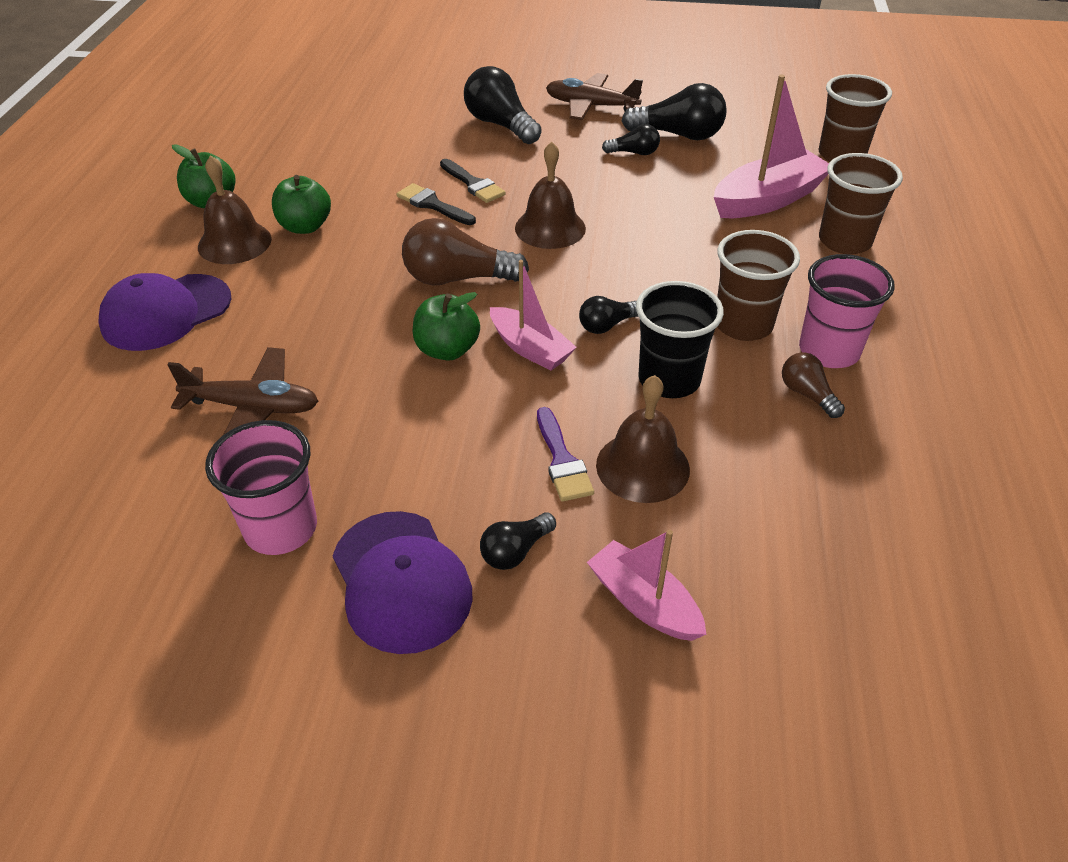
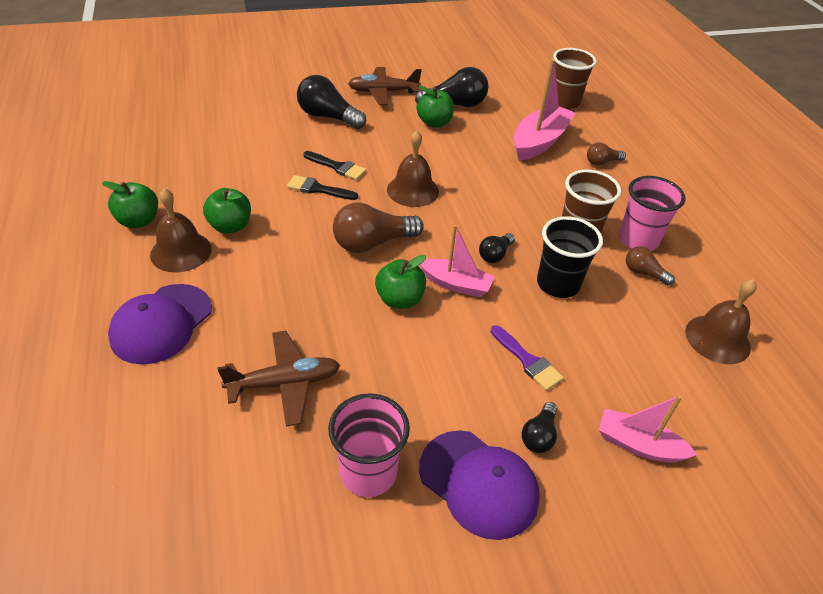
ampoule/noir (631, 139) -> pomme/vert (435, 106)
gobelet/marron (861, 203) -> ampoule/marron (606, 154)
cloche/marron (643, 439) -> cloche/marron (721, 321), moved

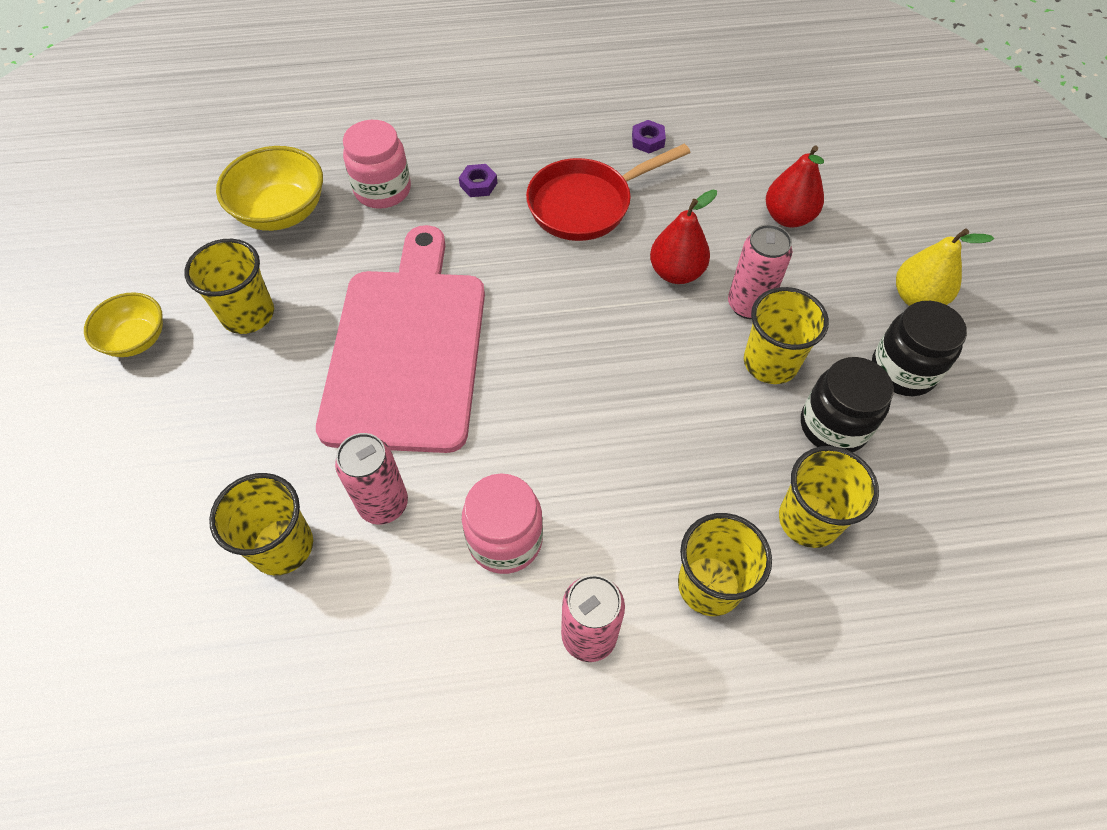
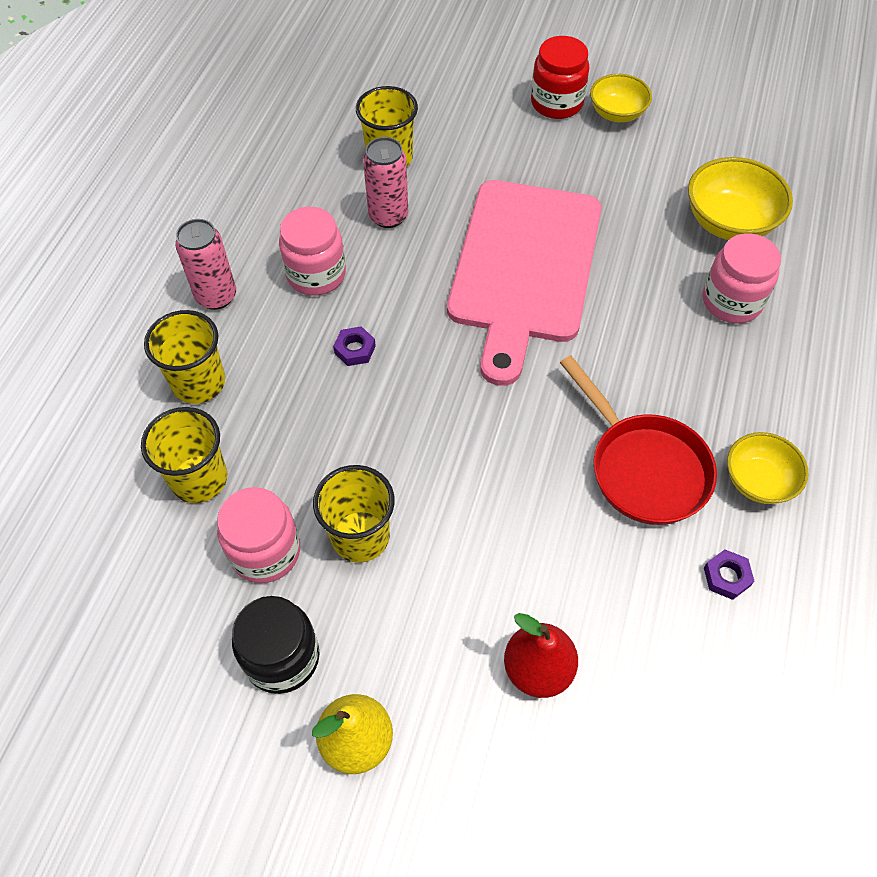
bocal/noir (847, 404) -> bocal/rose (258, 535)
écrou/violet (478, 180) -> écrou/violet (354, 346), moved
planche à découper/rose (400, 339) -> planche à découper/rose (524, 283), 75 degrees clockwise
none -> bocal/rouge (560, 77)
poêle/rouge (608, 192) -> poêle/rouge (638, 440), 150 degrees clockwise
none -> bol/jaune (767, 468)
gobelet/jaune (229, 286) -> none
poire/rouge (683, 237) -> none
canette/rose (760, 271) -> none

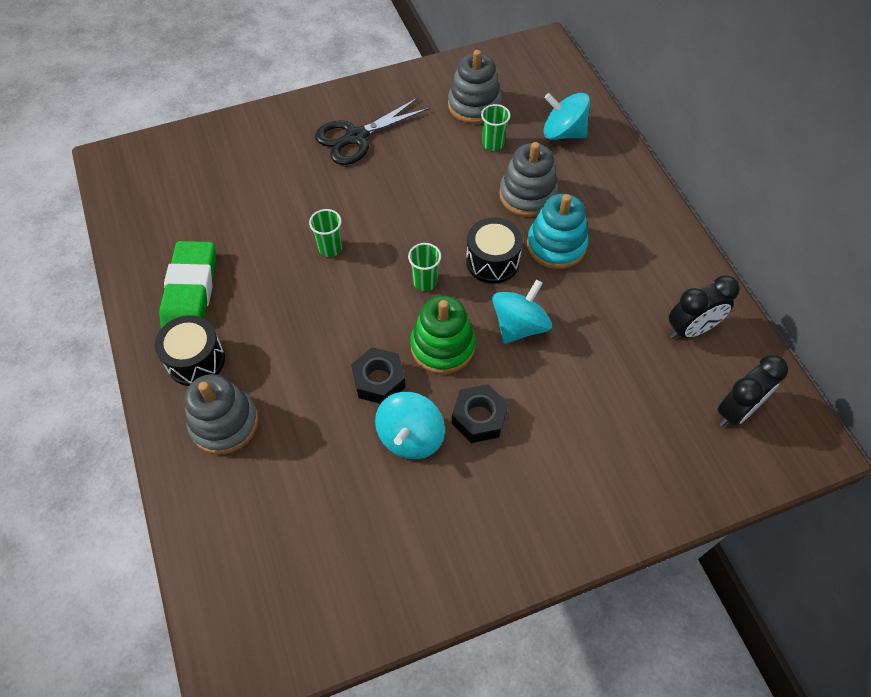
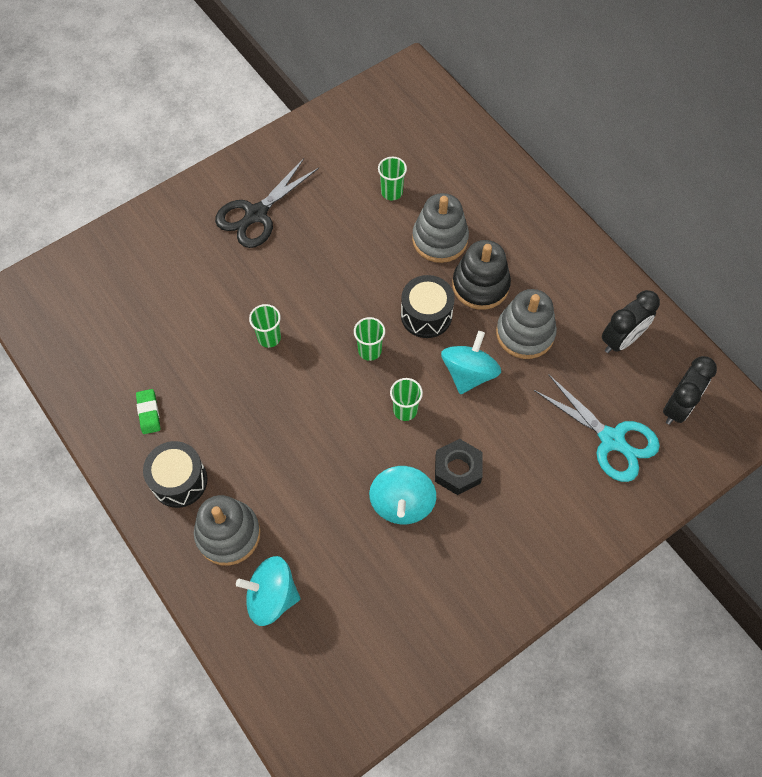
gomme/vert (187, 284) -> gomme/vert (148, 411), x0.46
toupie/turquoise (566, 116) -> toupie/turquoise (268, 591), moved
jouet à empiler/vert (443, 335) -> gobelet/vert (406, 399)
jouet à empiler/turquoise (558, 231) -> jouet à empiler/noir (481, 275)
jouet à empiler/gris (475, 87) -> jouet à empiler/gris (526, 324), moved
none -> ciseaux/turquoise (597, 428)
écrou/noir (378, 375) -> none

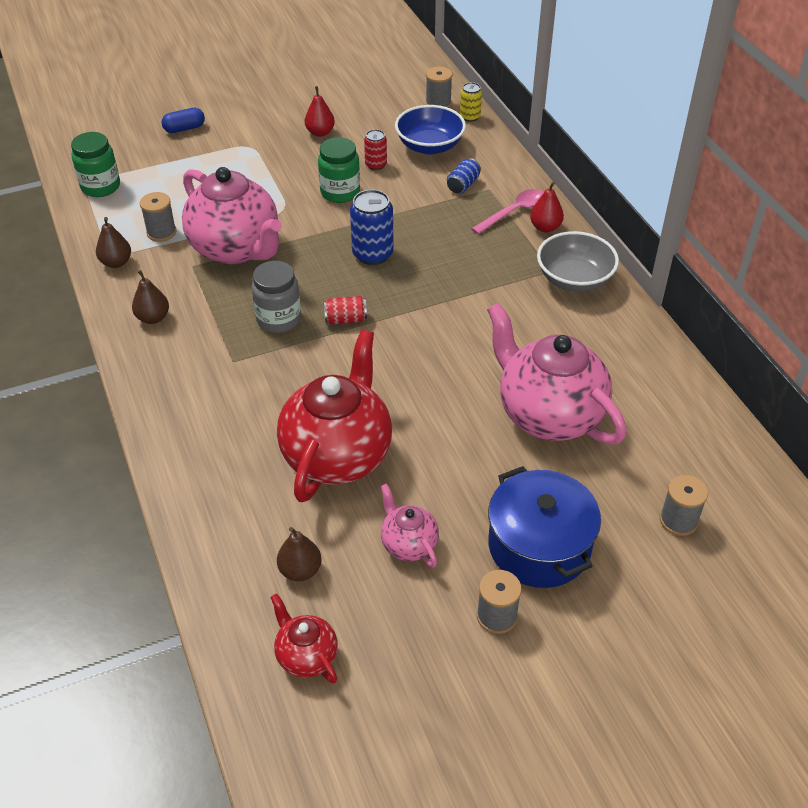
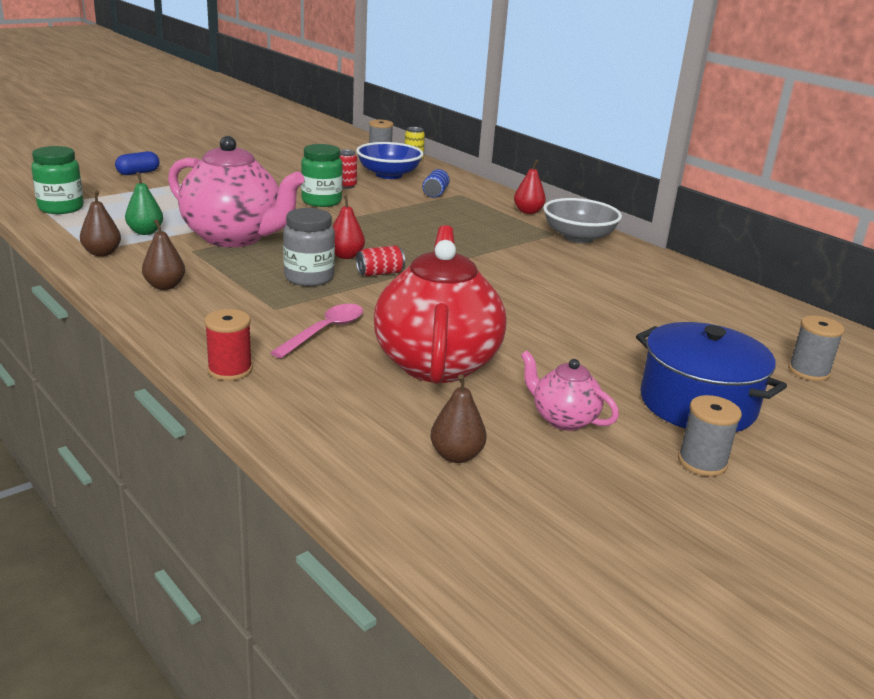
bobine/gris (158, 217) -> poire/vert (144, 203)
none -> bobine/rouge (228, 345)
cuillère/rose (507, 211) -> cuillère/rose (316, 331), moved
poire/rouge (320, 111) -> poire/rouge (349, 227), moved
théière/rouge (304, 638) -> none
canette/bleu (372, 227) -> none
théière/rose (556, 374) -> none

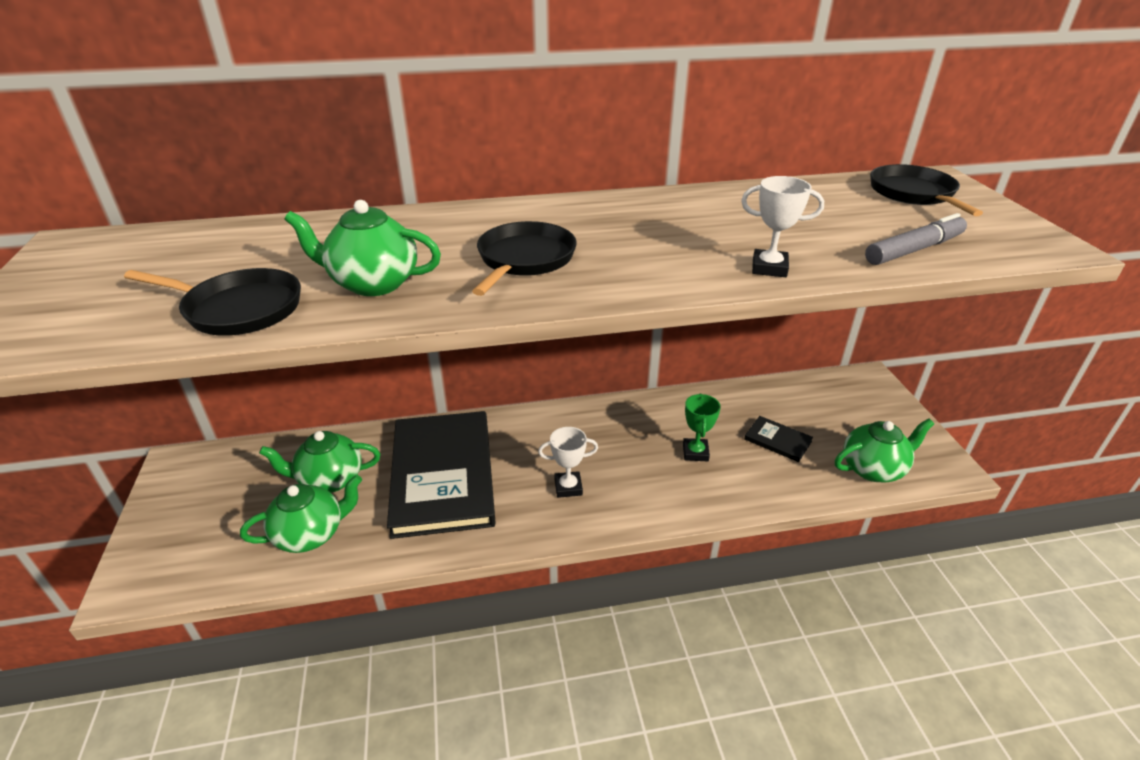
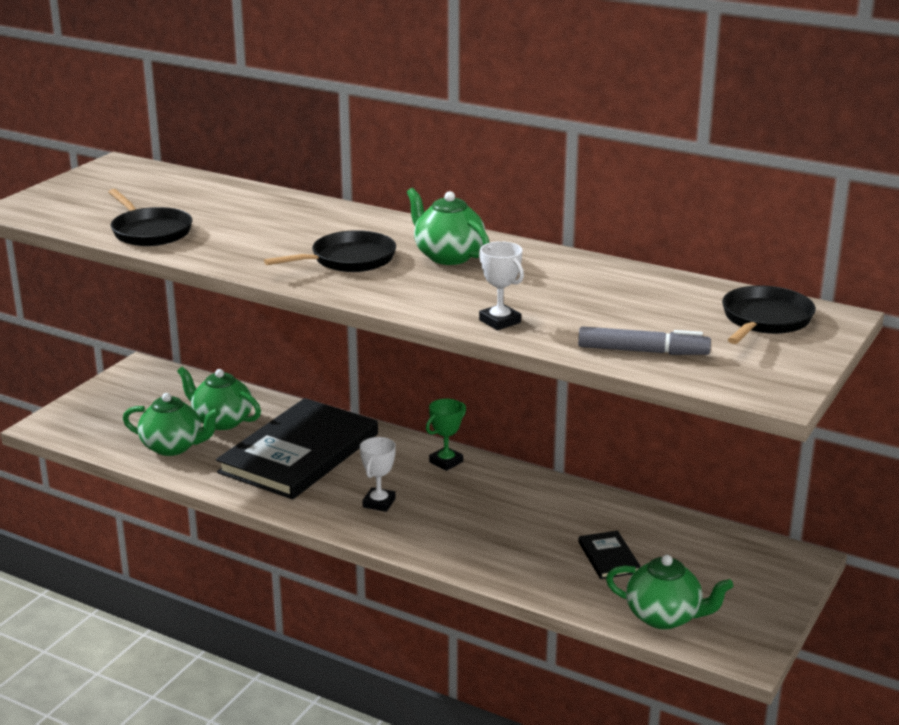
trophée/blanc (568, 462) -> trophée/blanc (378, 474), 75 degrees clockwise
théière/vert (362, 248) -> théière/vert (448, 226), moved
trophée/vert (702, 427) -> trophée/vert (446, 435), moved

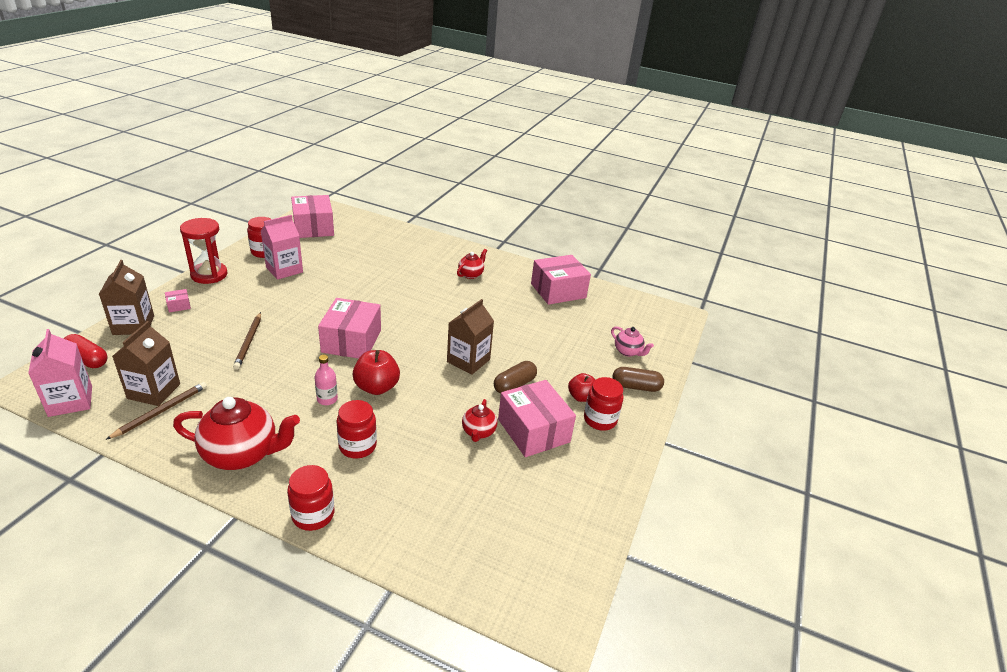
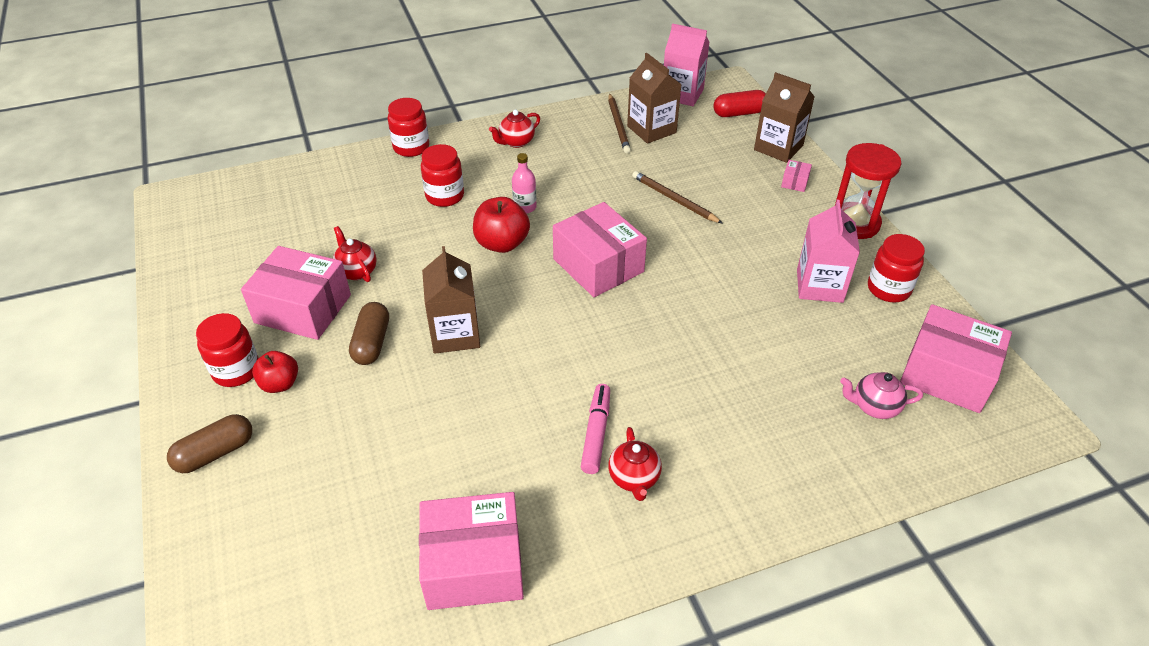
boîte/rose (561, 280) -> boîte/rose (471, 551), 60 degrees clockwise
théière/rouge (236, 433) -> théière/rouge (514, 129), x0.52
none -> feutre/rose (595, 429)
théière/rose (632, 341) -> théière/rose (881, 395), moved

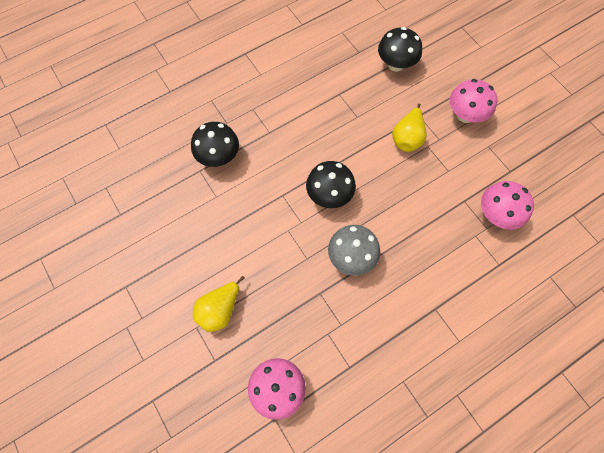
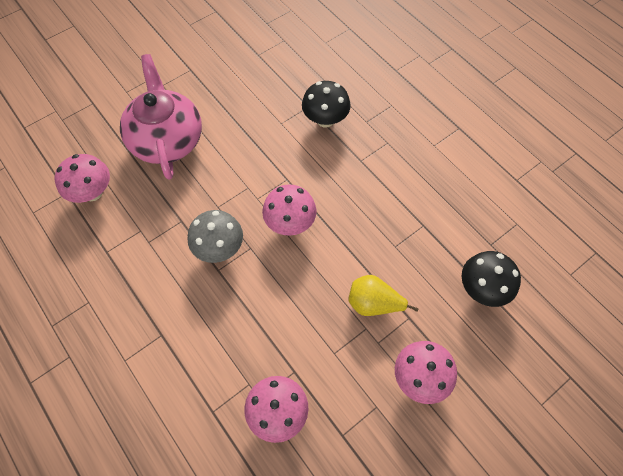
poire/jaune (219, 304) -> théière/rose (161, 117)
champignon/noir (331, 184) -> champignon/rose (289, 210)

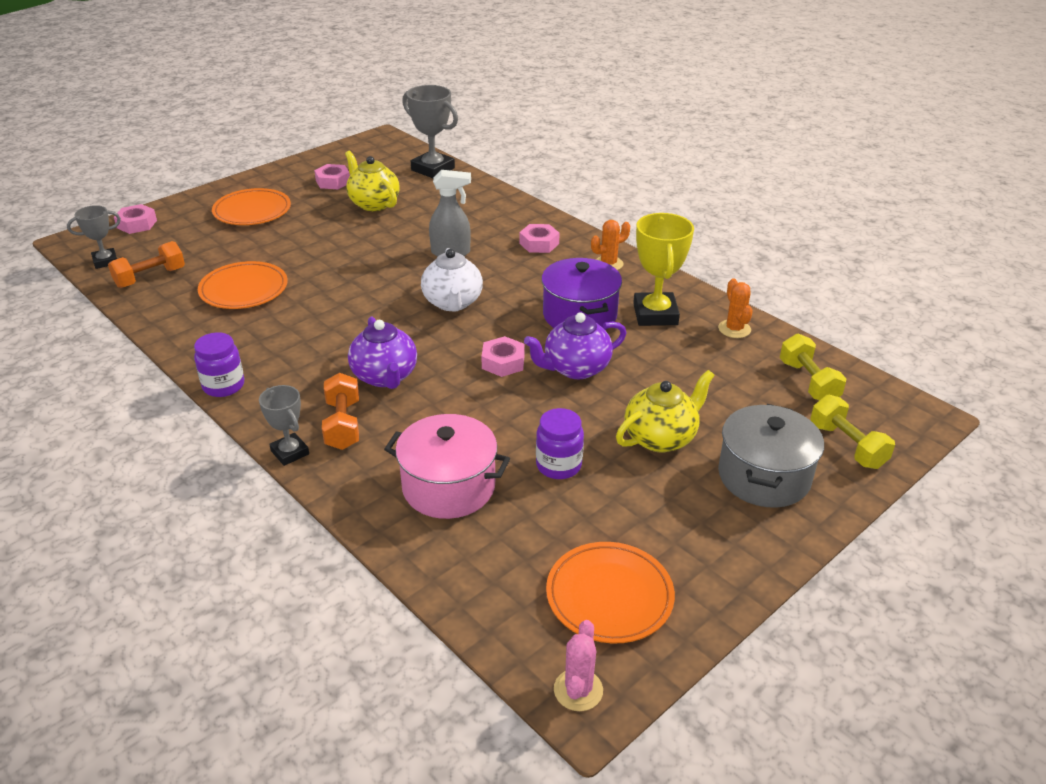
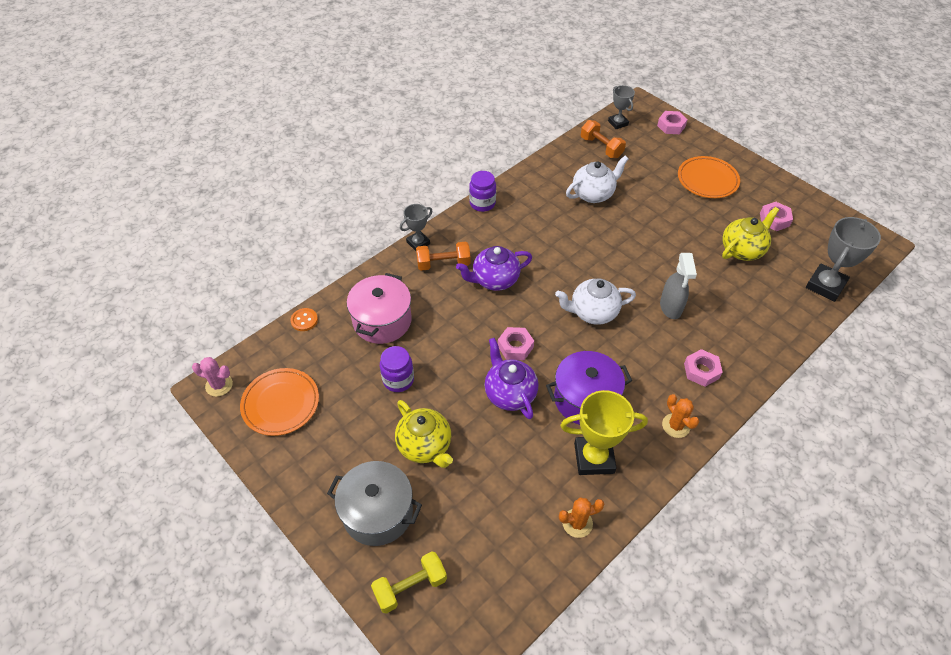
none -> bouton/orange (304, 319)
assiette/orange (243, 285) -> théière/blanc (597, 179)
haltère/jaune (813, 367) -> none

